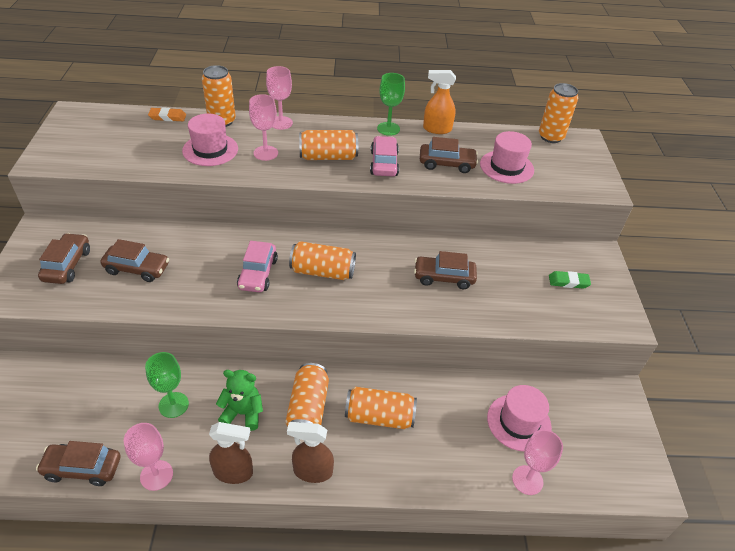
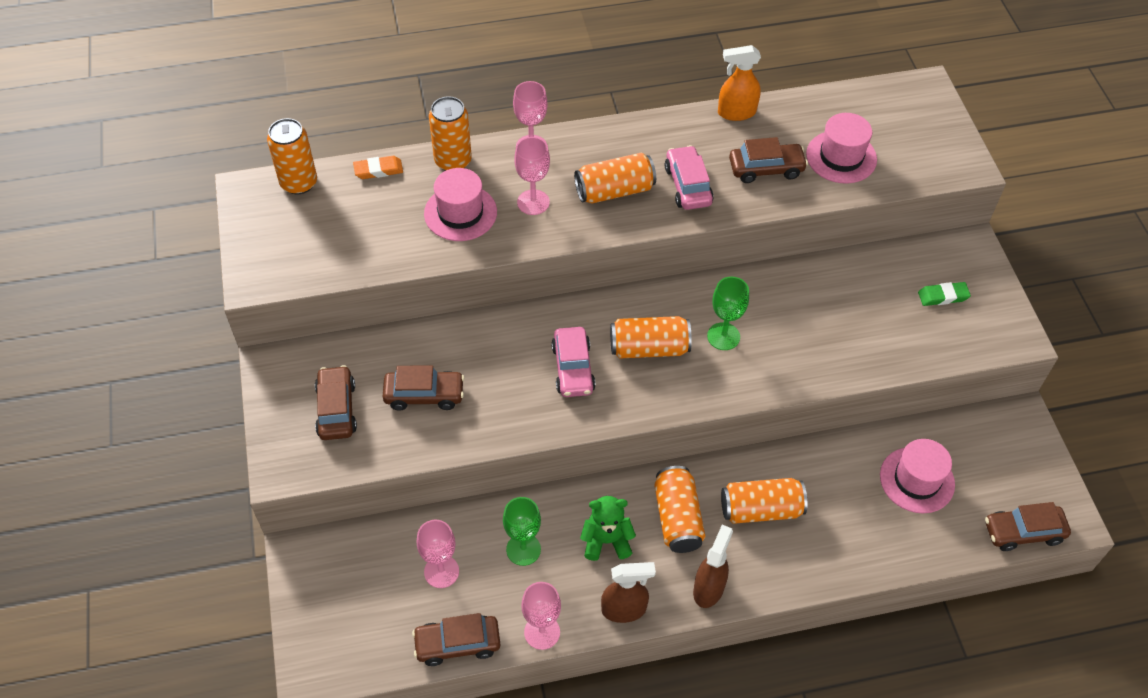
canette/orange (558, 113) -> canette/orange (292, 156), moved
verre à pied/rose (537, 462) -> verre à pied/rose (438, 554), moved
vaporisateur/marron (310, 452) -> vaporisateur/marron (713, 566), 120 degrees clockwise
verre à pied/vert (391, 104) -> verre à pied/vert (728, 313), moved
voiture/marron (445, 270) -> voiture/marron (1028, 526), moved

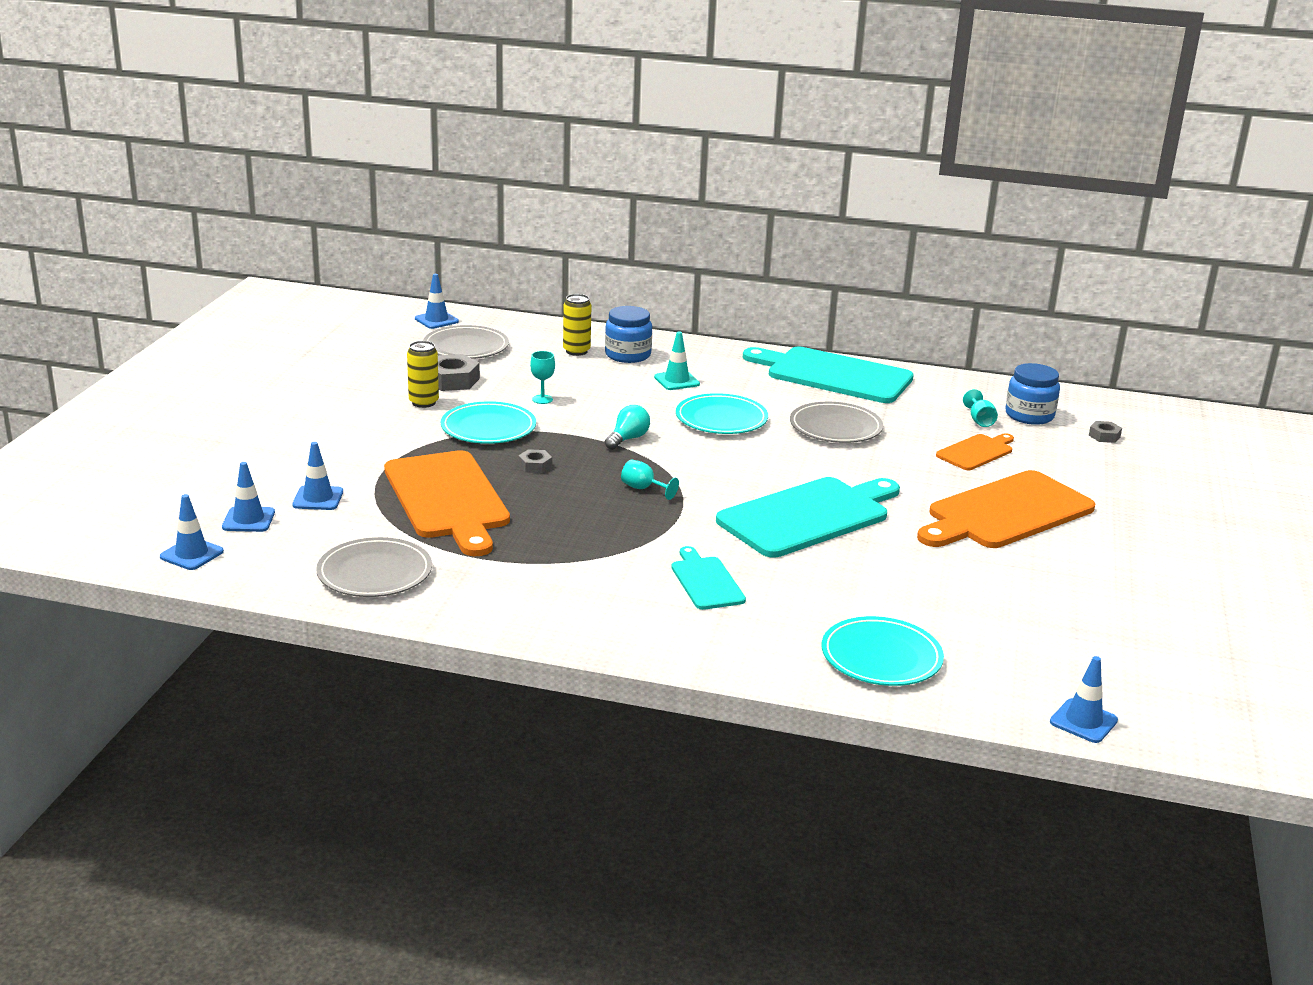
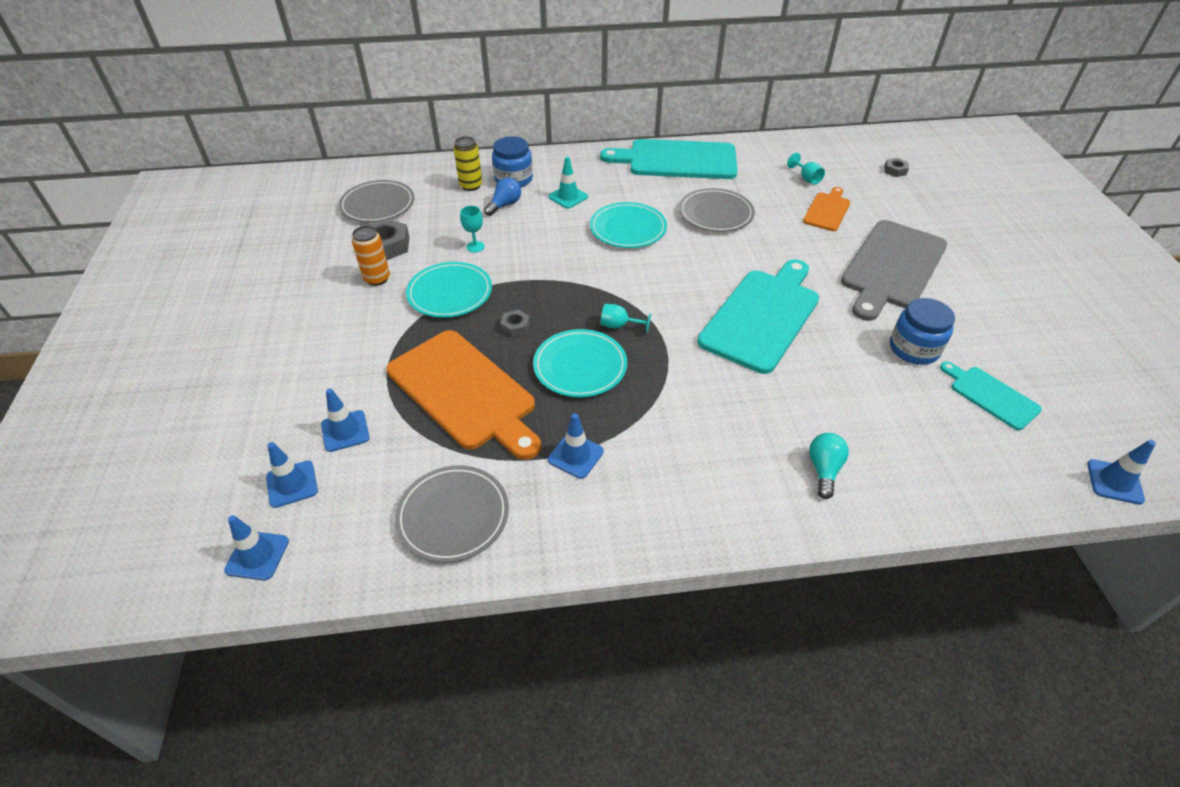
canette/jaune (423, 374) -> canette/orange (371, 256)
none -> ampoule/bleu (502, 197)
assiette/turquoise (883, 651) -> assiette/turquoise (580, 363), moved
cône de chantier/bleu (437, 301) -> cône de chantier/bleu (576, 446), moved
ampoule/turquoise (627, 427) -> ampoule/turquoise (829, 466), moved
planche à découper/orange (1006, 509) -> planche à découper/gris (894, 270)
bocal/bleu (1032, 394) -> bocal/bleu (922, 331), moved
planche à découper/turquoise (708, 578) -> planche à découper/turquoise (991, 396), moved

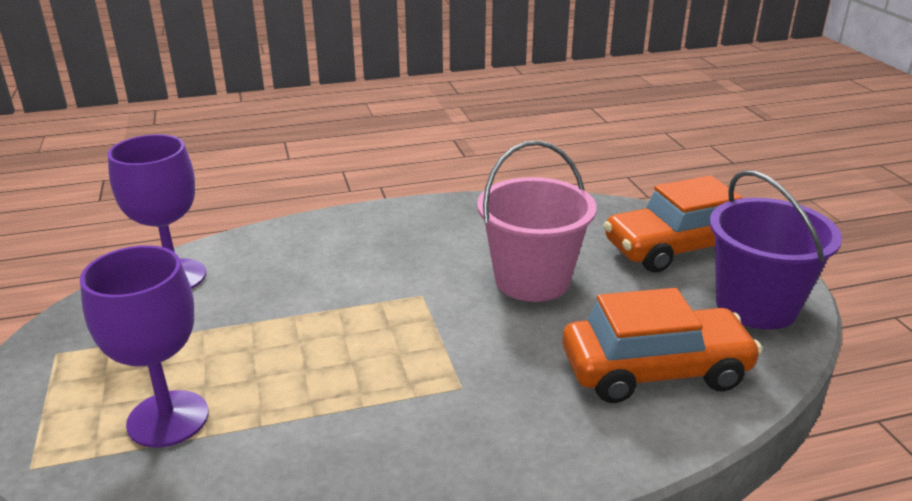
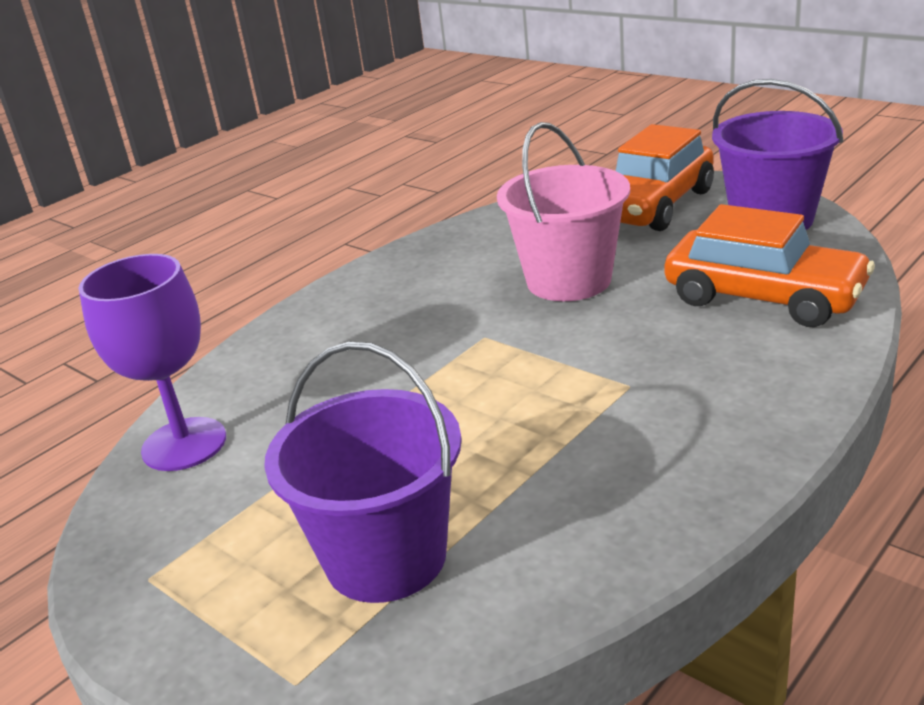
verre à pied/violet (144, 346) -> seau/violet (363, 472)
voiture/orange (662, 345) -> voiture/orange (770, 265), 75 degrees clockwise

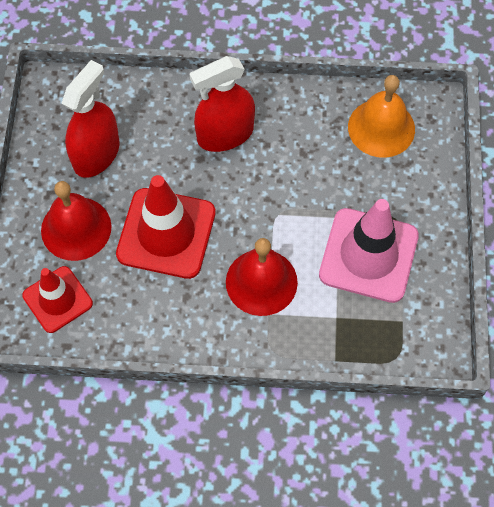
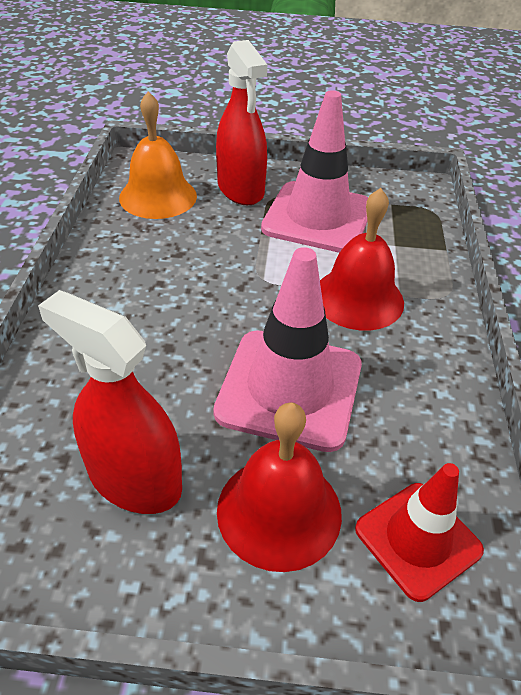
cône de chantier/rouge (166, 227) -> cône de chantier/rose (287, 349)
vaporisateur/rouge (222, 104) -> vaporisateur/rouge (241, 122), moved

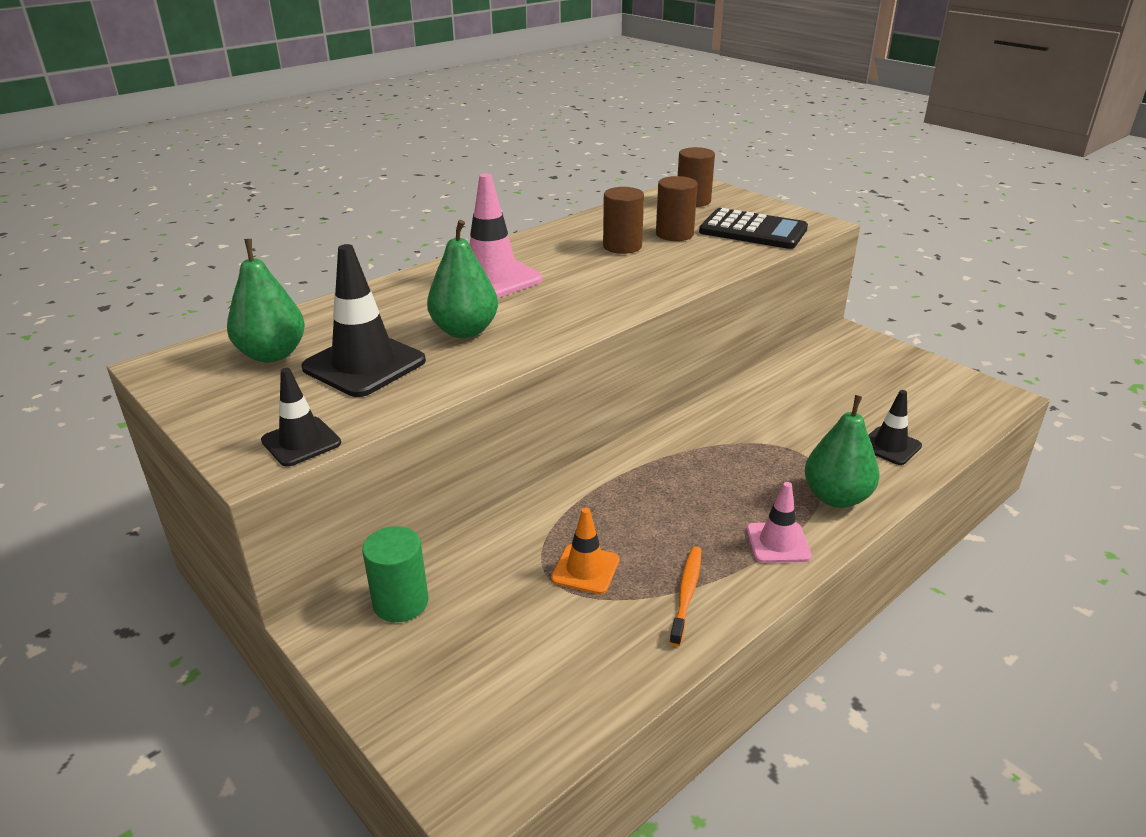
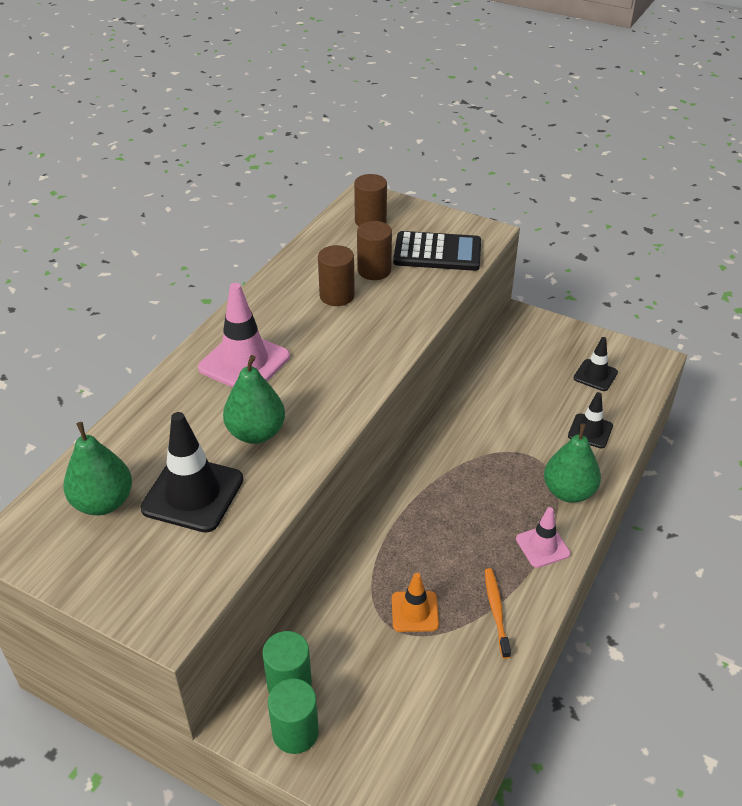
none -> cylindre/vert (293, 716)
cône de chantier/noir (301, 417) -> cône de chantier/noir (596, 364), moved

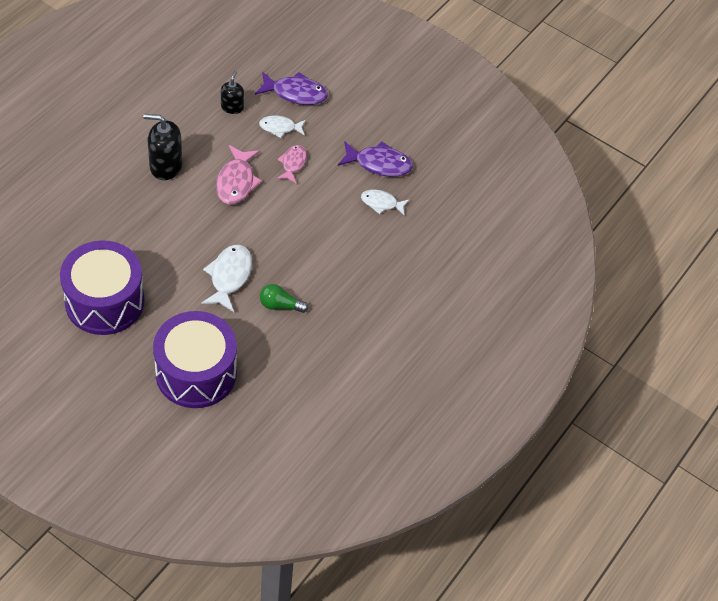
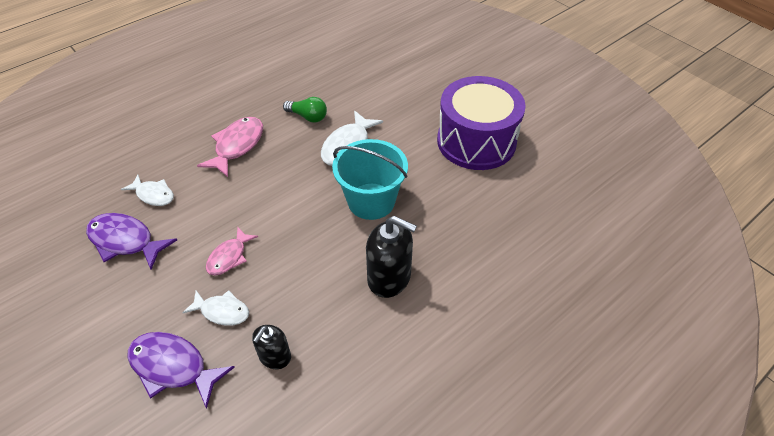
poisson/rose (239, 175) -> poisson/rose (230, 147), moved
none -> seau/turquoise (370, 179)
tambour/violet (195, 359) -> none

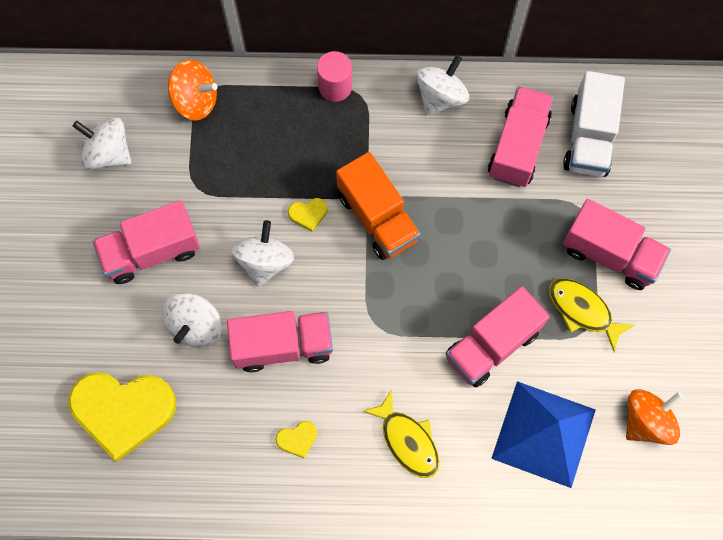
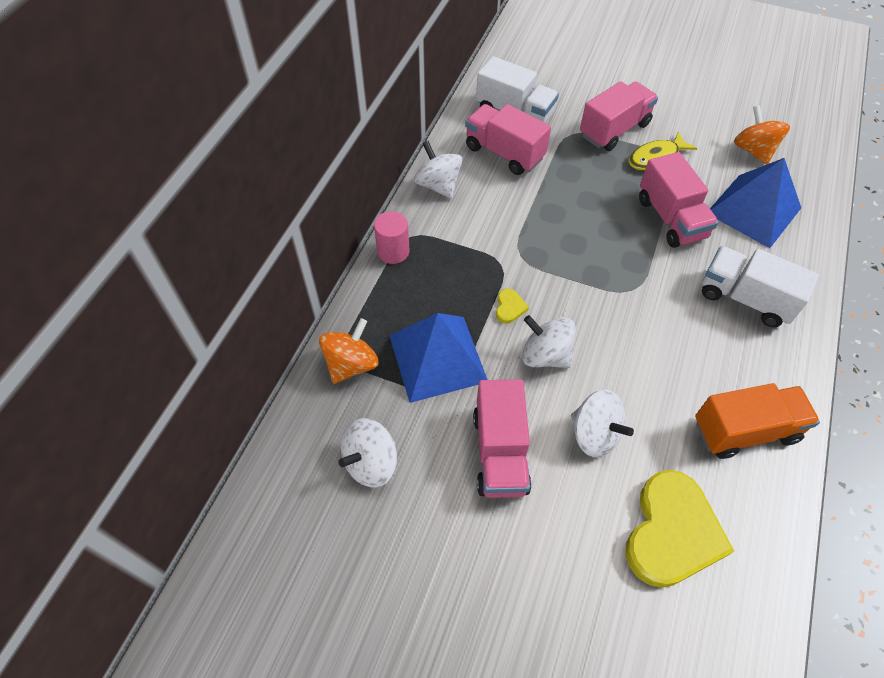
none -> pyramide/bleu (438, 358)
camion/orange (378, 206) -> camion/orange (757, 421), moved
poisson/jaune (401, 433) -> camion/blanc (760, 286)
camion/rose (280, 341) -> none
cœur/jaune (296, 440) -> none

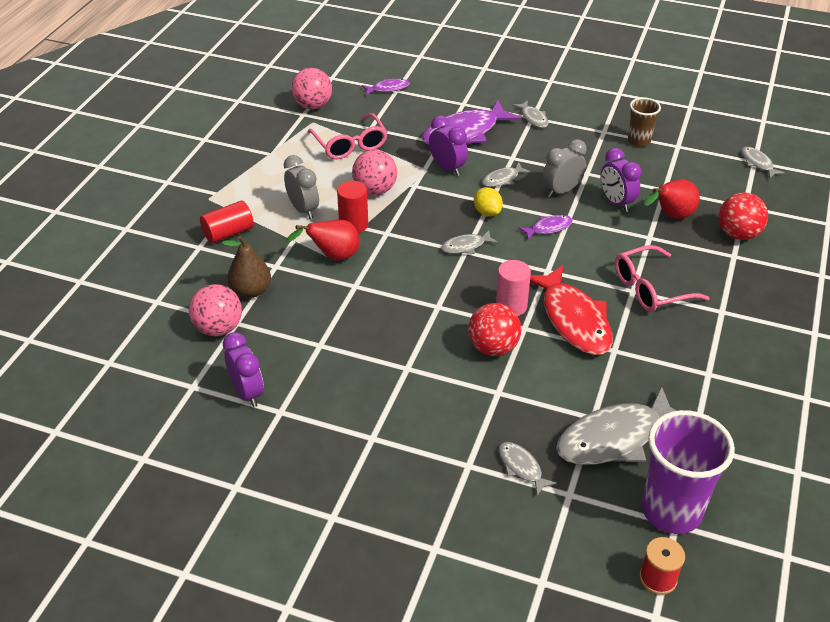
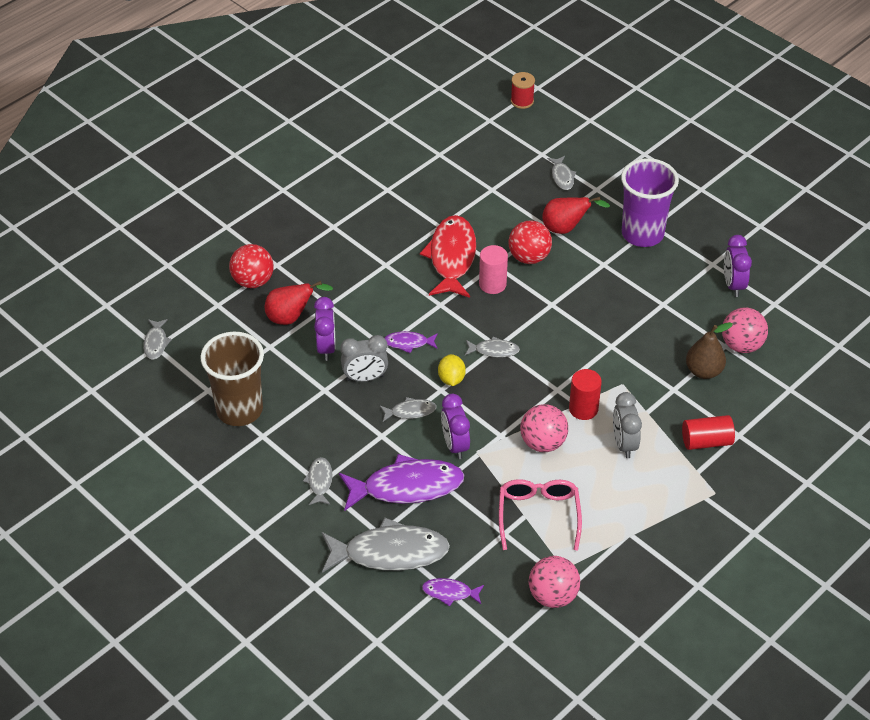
gobelet/marron (644, 122) -> gobelet/marron (232, 378), x1.83
poisson/gris (616, 425) -> poisson/gris (386, 545), moved
poire/rouge (323, 240) -> poire/rouge (576, 215), moved
gobelet/violet (688, 472) -> gobelet/violet (650, 202), moved
lunettes/rose (662, 278) -> none

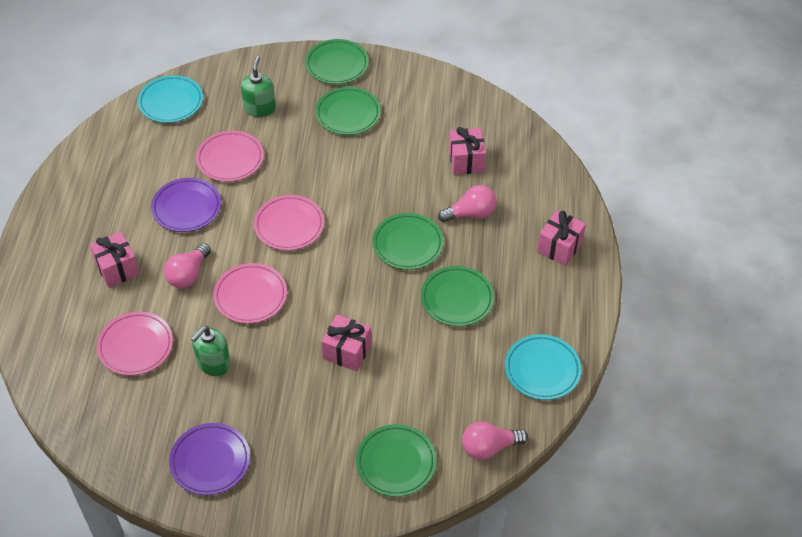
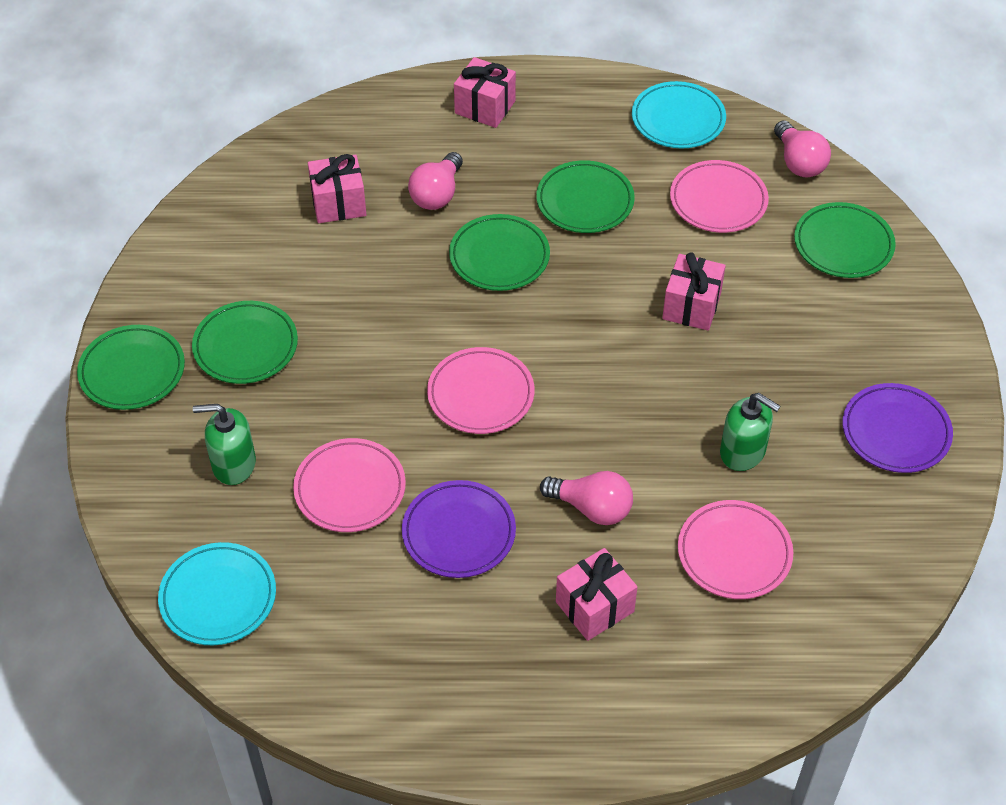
ampoule/rose (467, 203) -> ampoule/rose (435, 181), 135 degrees counterclockwise
assiette/rose (250, 293) -> assiette/rose (719, 196), moved

